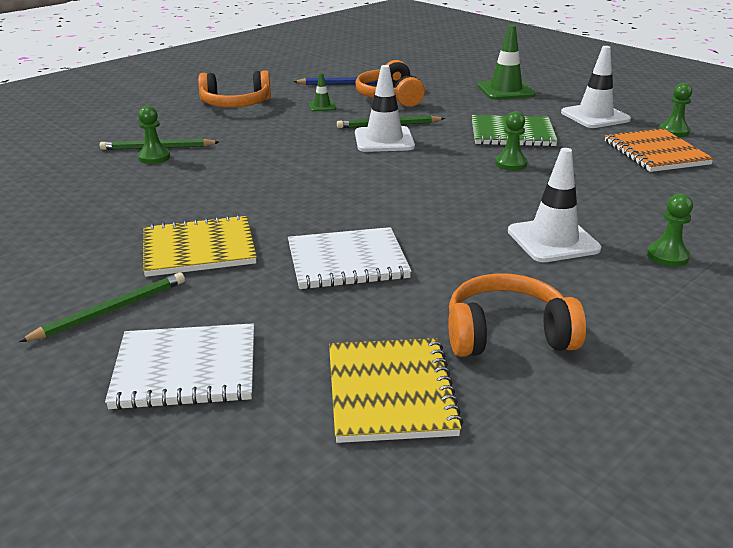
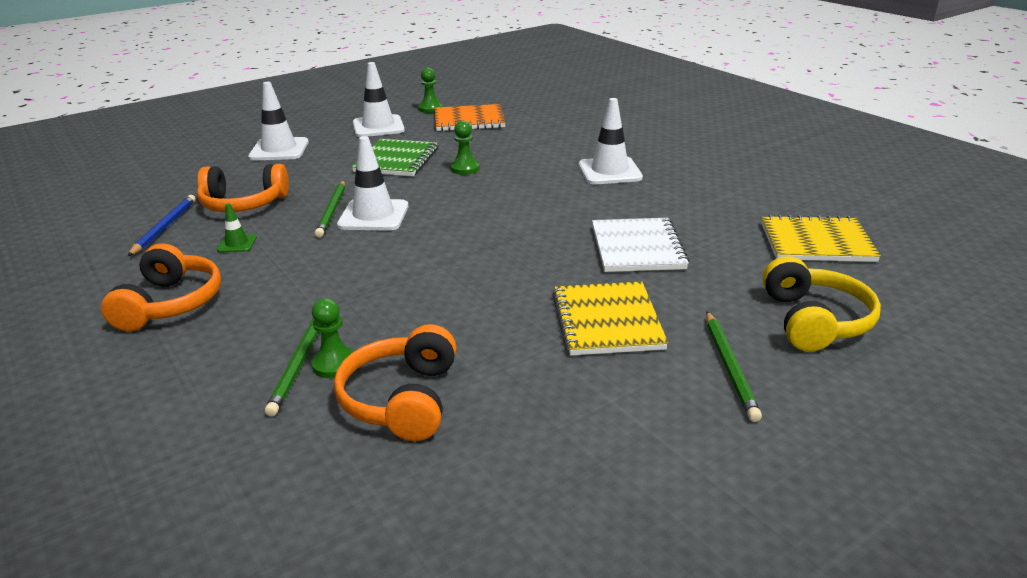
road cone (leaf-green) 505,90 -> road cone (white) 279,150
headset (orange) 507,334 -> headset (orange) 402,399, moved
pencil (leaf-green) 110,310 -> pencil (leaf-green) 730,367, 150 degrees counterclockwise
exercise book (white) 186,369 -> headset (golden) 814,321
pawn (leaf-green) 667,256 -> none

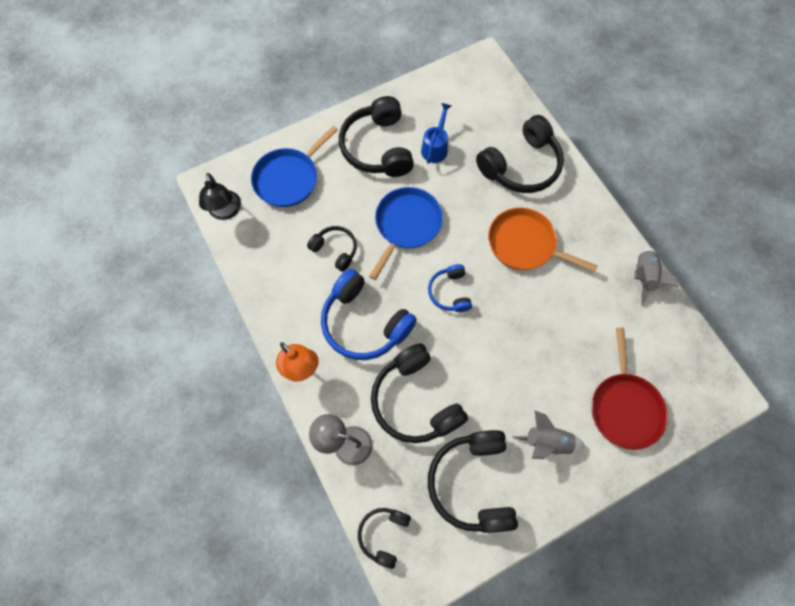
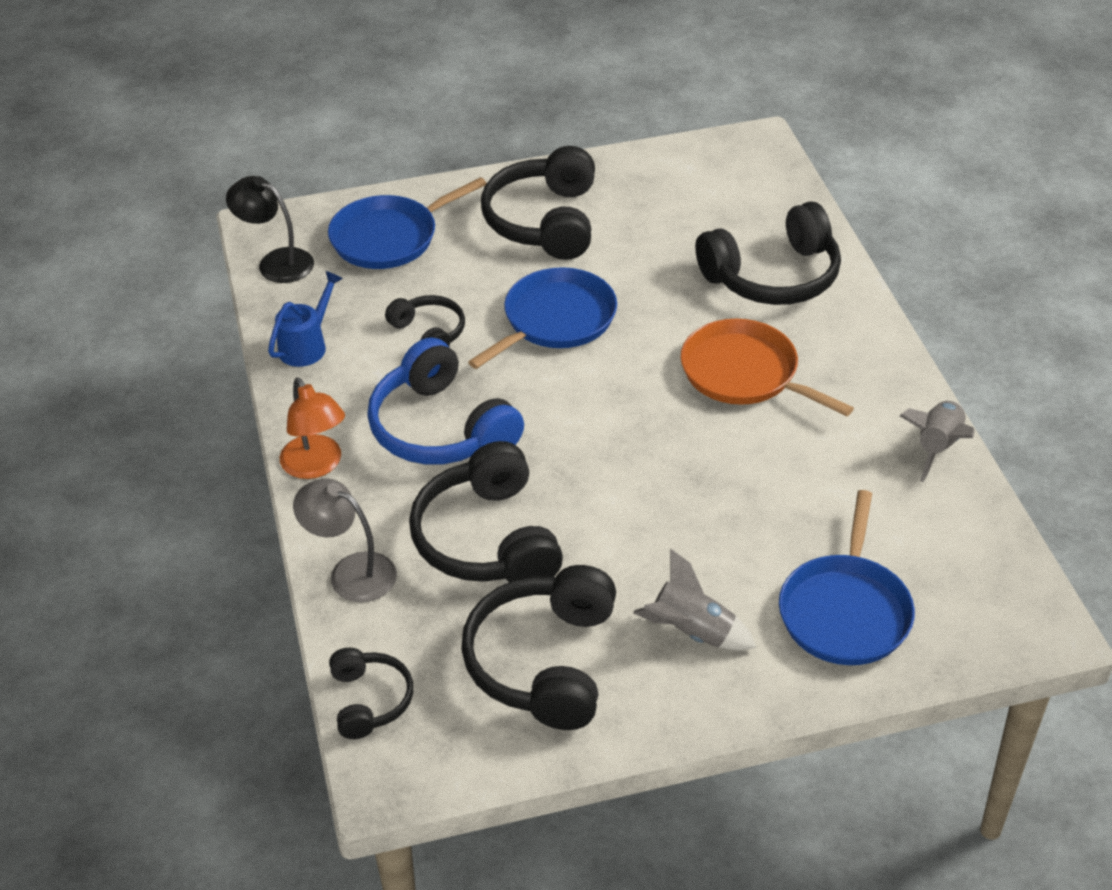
desk lamp (ebony) 226,212 -> desk lamp (ebony) 276,262, 120 degrees clockwise
watering can (royal blue) 435,147 -> watering can (royal blue) 307,345, moved
headset (ebony) 384,534 -> headset (ebony) 370,700, 135 degrees clockwise
skillet (scarlet) 624,407 -> skillet (royal blue) 845,611
headset (royal blue) 450,292 -> none

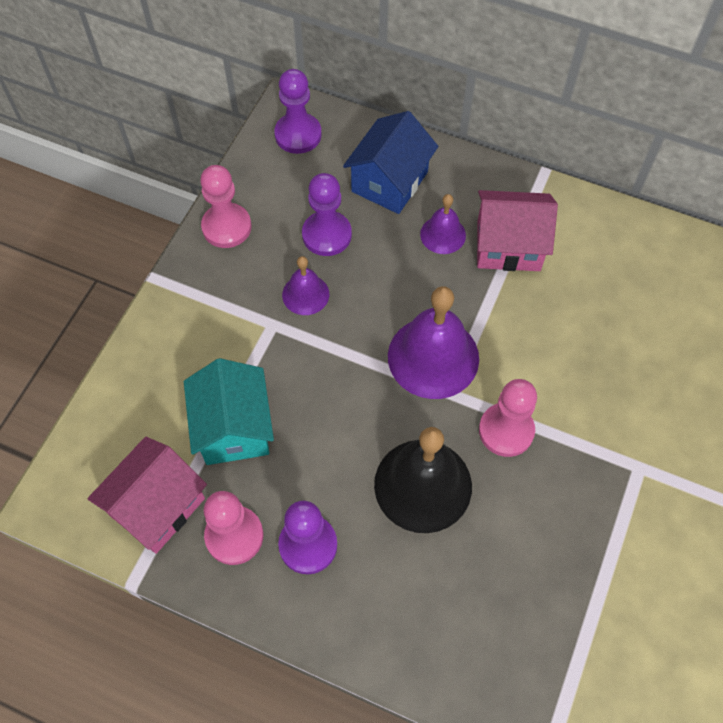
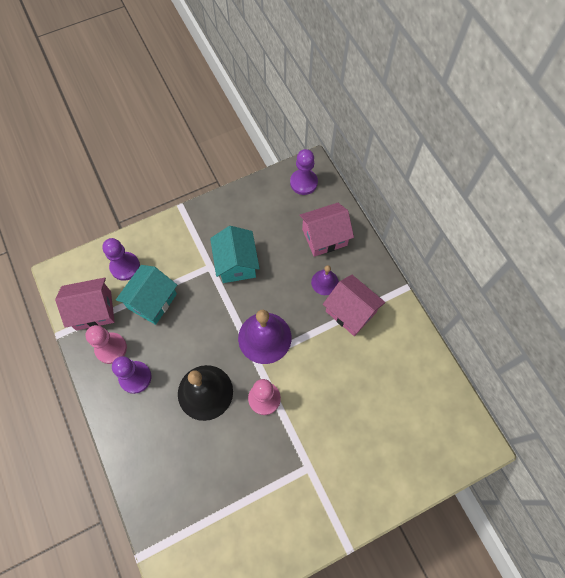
pawn (purple) 327,235 -> pawn (purple) 125,267, moved
hand bell (purple) 305,294 -> house (aqua) 236,263
house (royal blue) 389,181 -> house (pink) 324,237
pawn (pink) 226,227 -> none

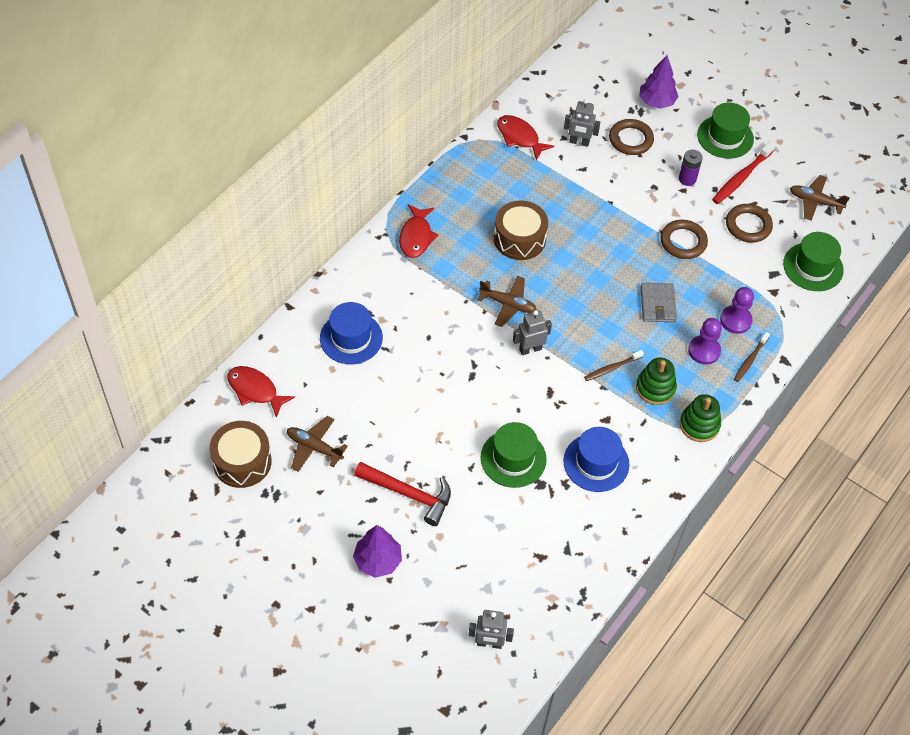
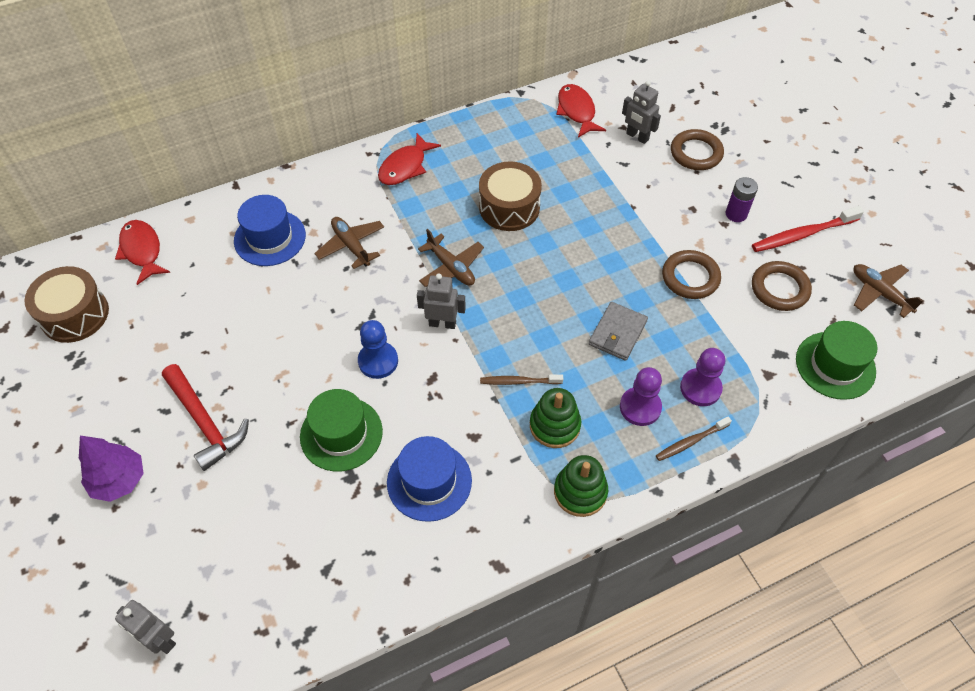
aeroplane (brown) 314,447 -> aeroplane (brown) 351,246, moved
none -> pawn (royal blue) 378,361
toy tree (purple) 656,102 -> none
hat (leaf-green) 725,137 -> none

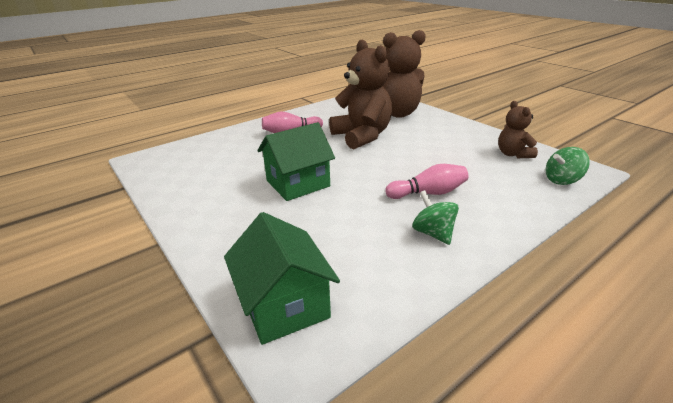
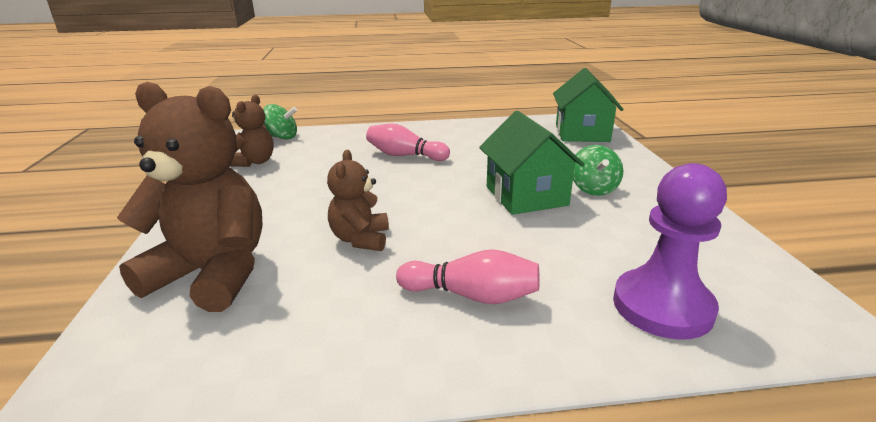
teddy bear (brown) 362,136 -> teddy bear (brown) 360,239, x0.53
house (leaf-green) 298,183 -> house (leaf-green) 526,196, 75 degrees clockwise
toy top (leaf-green) 433,233 -> toy top (leaf-green) 593,189, moved
none -> pawn (purple) 662,306

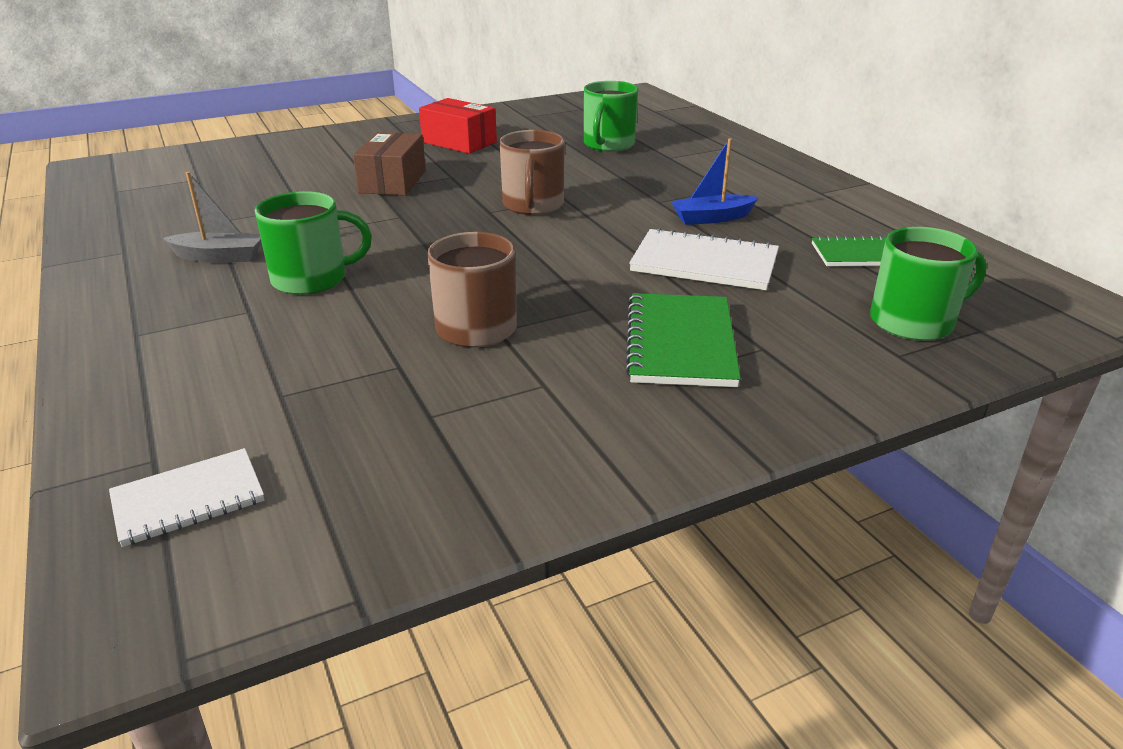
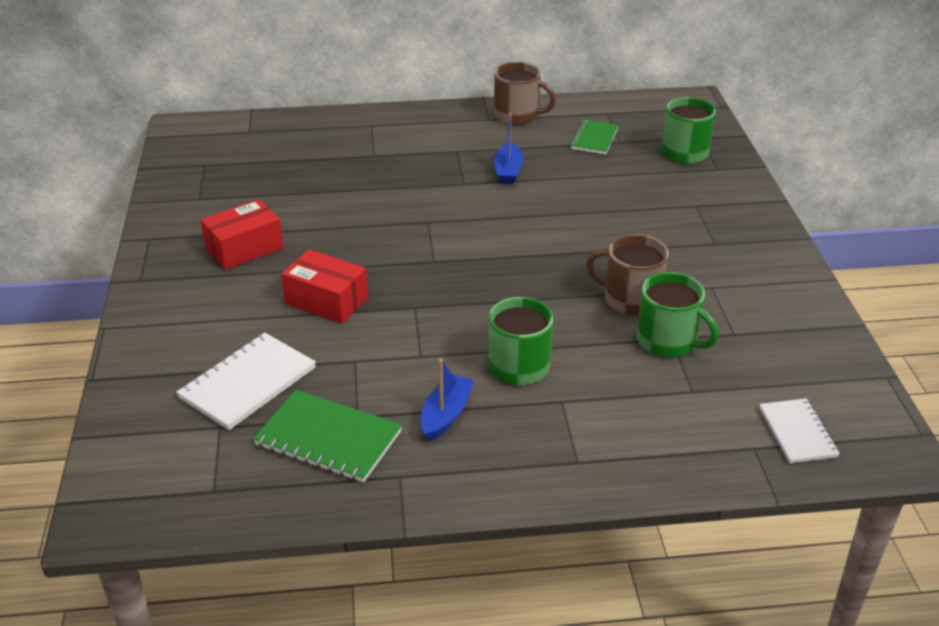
exercise book (white) 704,263 -> exercise book (white) 248,383, moved
exercise book (leaf-green) 680,343 -> exercise book (leaf-green) 328,439, moved
box (brown) 393,182 -> box (scarlet) 326,301
sailboat (gray) 219,257 -> sailboat (royal blue) 446,415
tea mug (brown) 533,205 -> tea mug (brown) 517,115, moved
tea mug (leaf-green) 608,144 -> tea mug (leaf-green) 668,341, moved

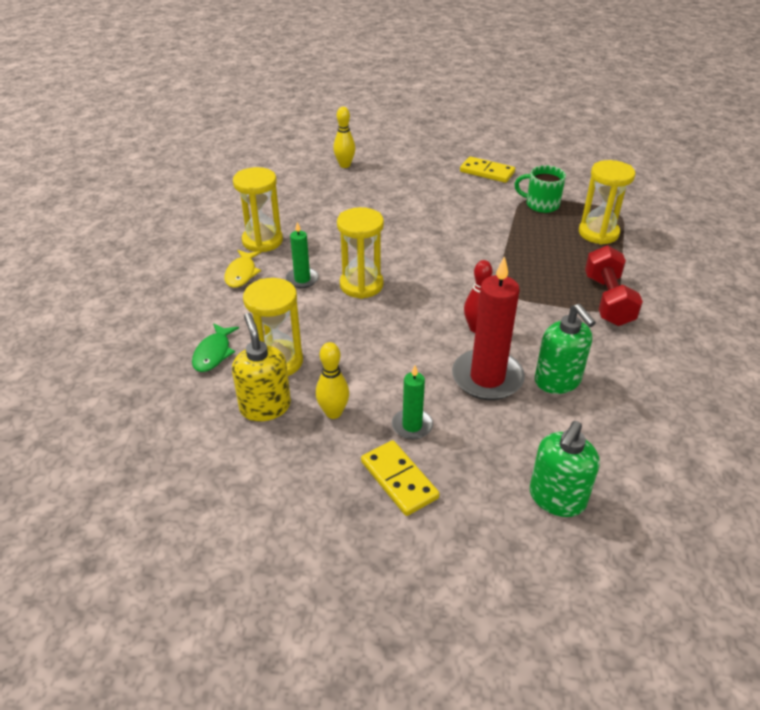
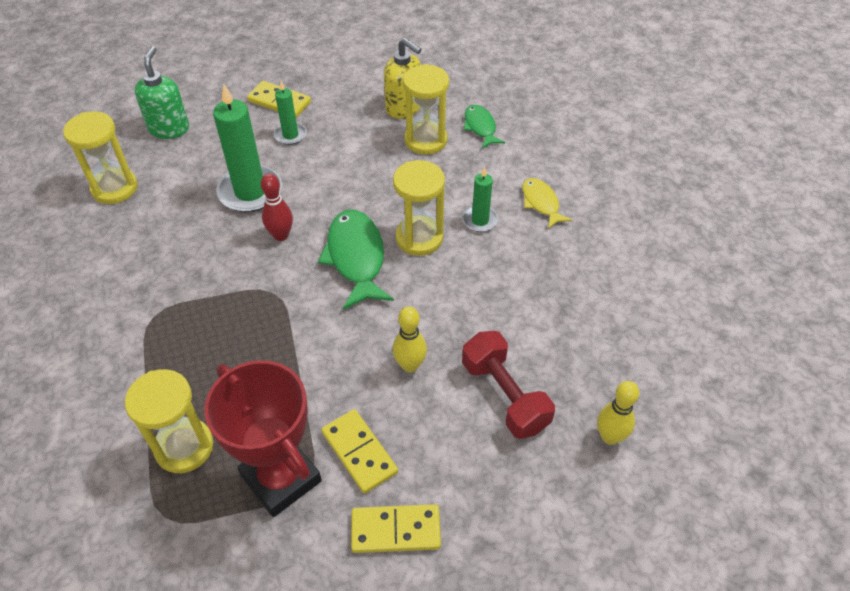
hourglass (golden) 262,241 -> hourglass (golden) 114,188, moved
tea mug (leaf-green) 541,204 -> trophy (scarlet) 281,478
pillar candle (scarlet) 487,378 -> pillar candle (leaf-green) 250,192
none -> fish figure (leaf-green) 356,257
none -> domino piece (golden) 359,452
skittle (golden) 333,413 -> skittle (golden) 410,365, moved
hand weight (scarlet) 608,300 -> hand weight (scarlet) 504,395, moved
soap dispenser (leaf-green) 558,381 -> none

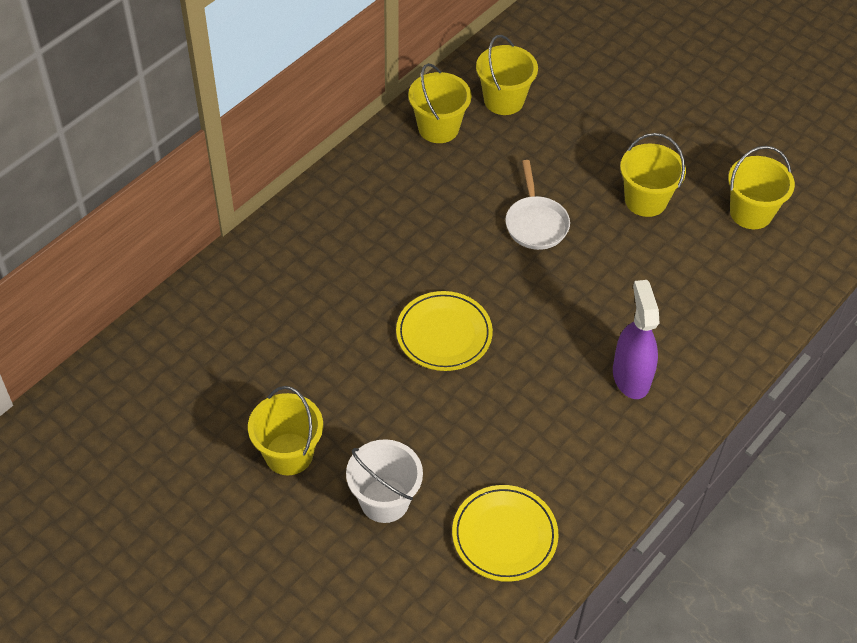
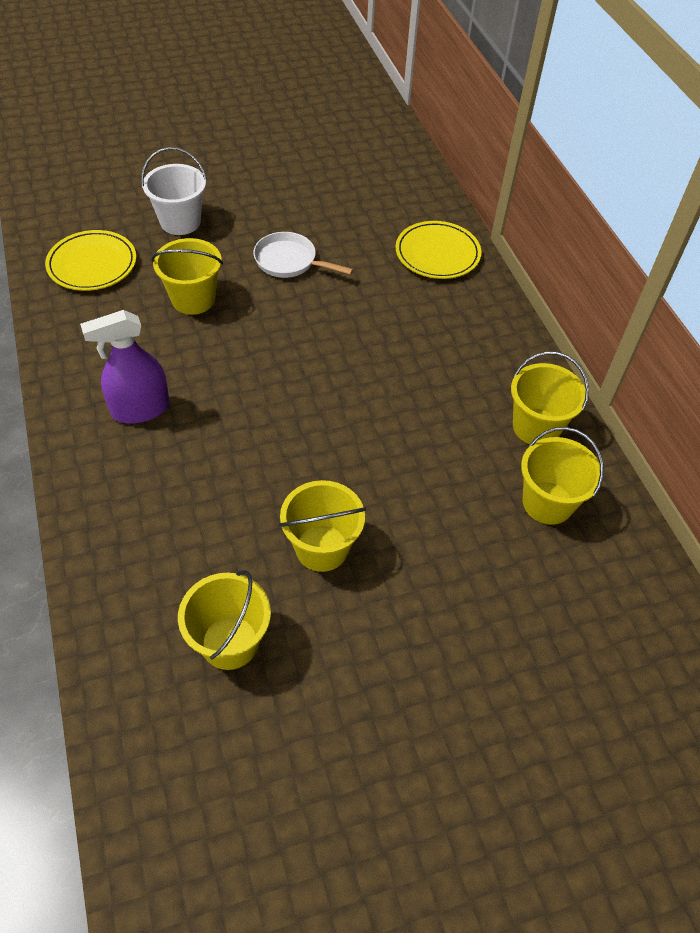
spray cleaner (purple) 631,376 -> spray cleaner (purple) 140,409, 135 degrees clockwise
pail (golden) 289,454 -> pail (golden) 193,299, moved
skillet (white) 535,223 -> skillet (white) 289,261, moved
plate (golden) 444,334 -> plate (golden) 437,254, moved

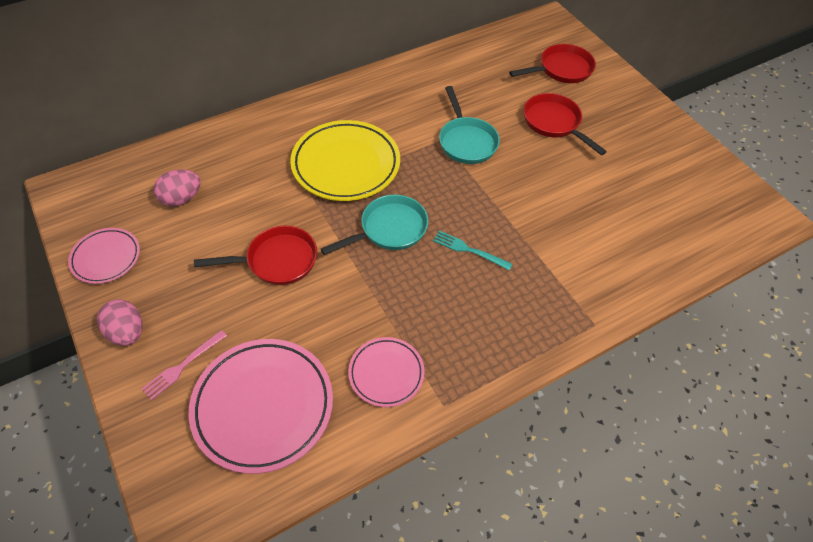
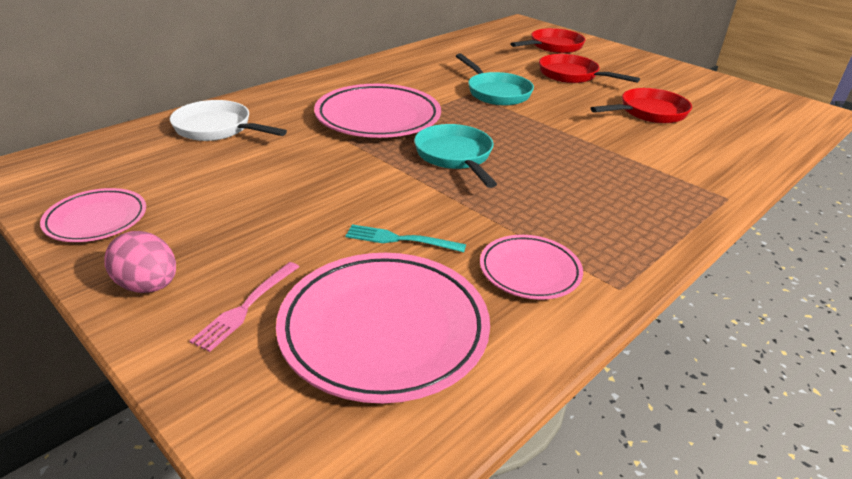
none -> skillet (white) 217,129
plate (golden) 346,165 -> plate (pink) 378,118
fork (aqua) 468,250 -> fork (aqua) 400,239, moved
skillet (aqua) 389,229 -> skillet (aqua) 455,156, 60 degrees counterclockwise
skillet (scarlet) 277,261 -> skillet (scarlet) 649,112, moved
toy egg (pink) 181,199 -> none

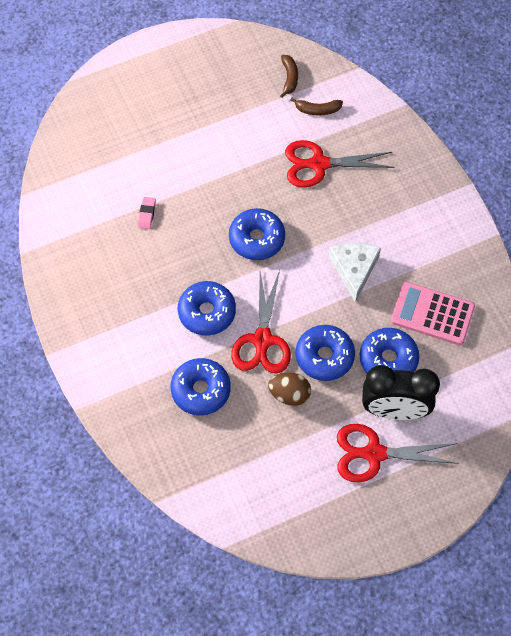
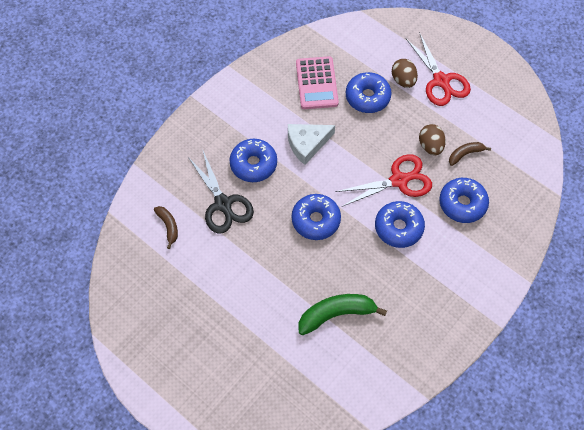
shears (scarlet) 319,164 -> shears (ebony) 223,204
glazed donut (royal blue) 324,356 -> glazed donut (royal blue) 253,164, moved
eraser (pink) 147,214 -> toy banana (leaf-green) 336,314
clock (ebony) 394,410 -> toy egg (brown) 403,80
toy banana (brown) 289,78 -> toy banana (brown) 465,154, moved

